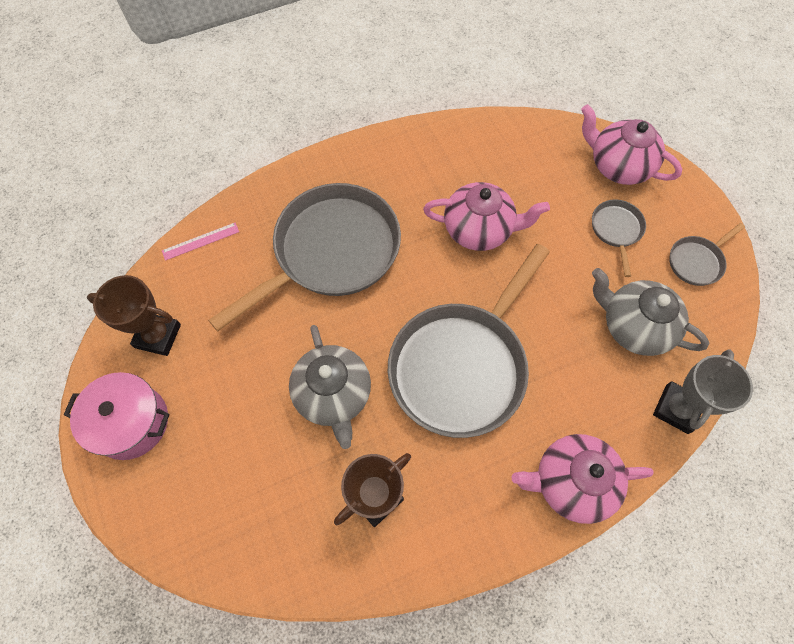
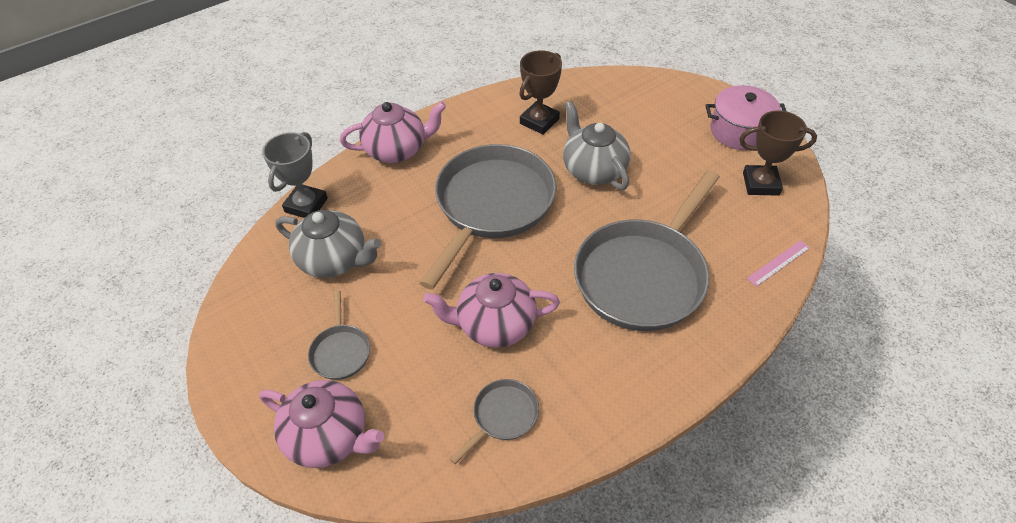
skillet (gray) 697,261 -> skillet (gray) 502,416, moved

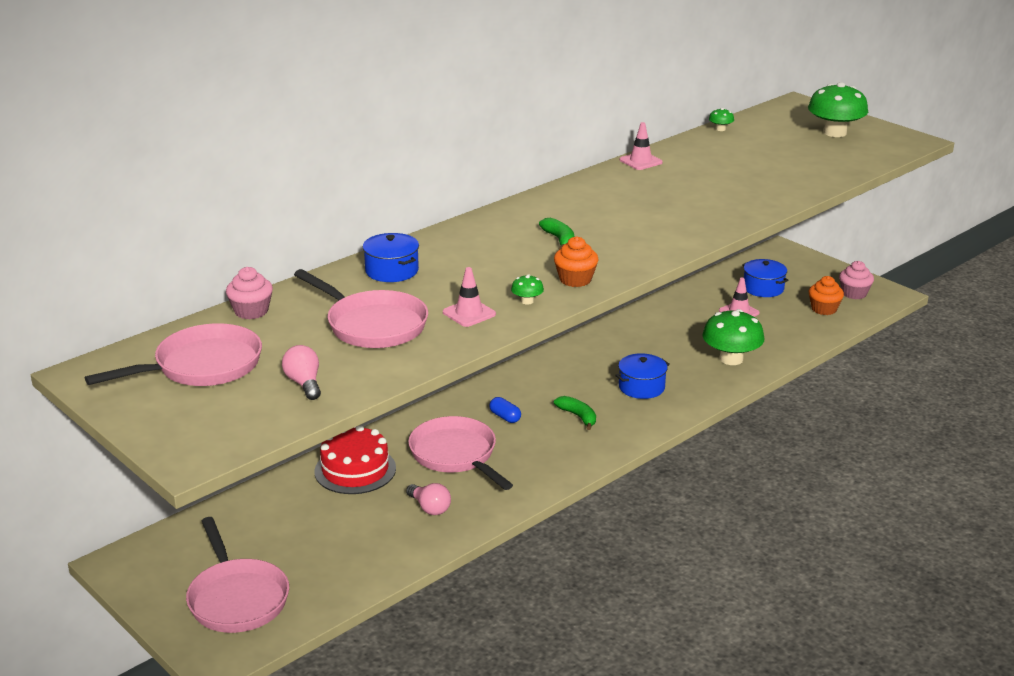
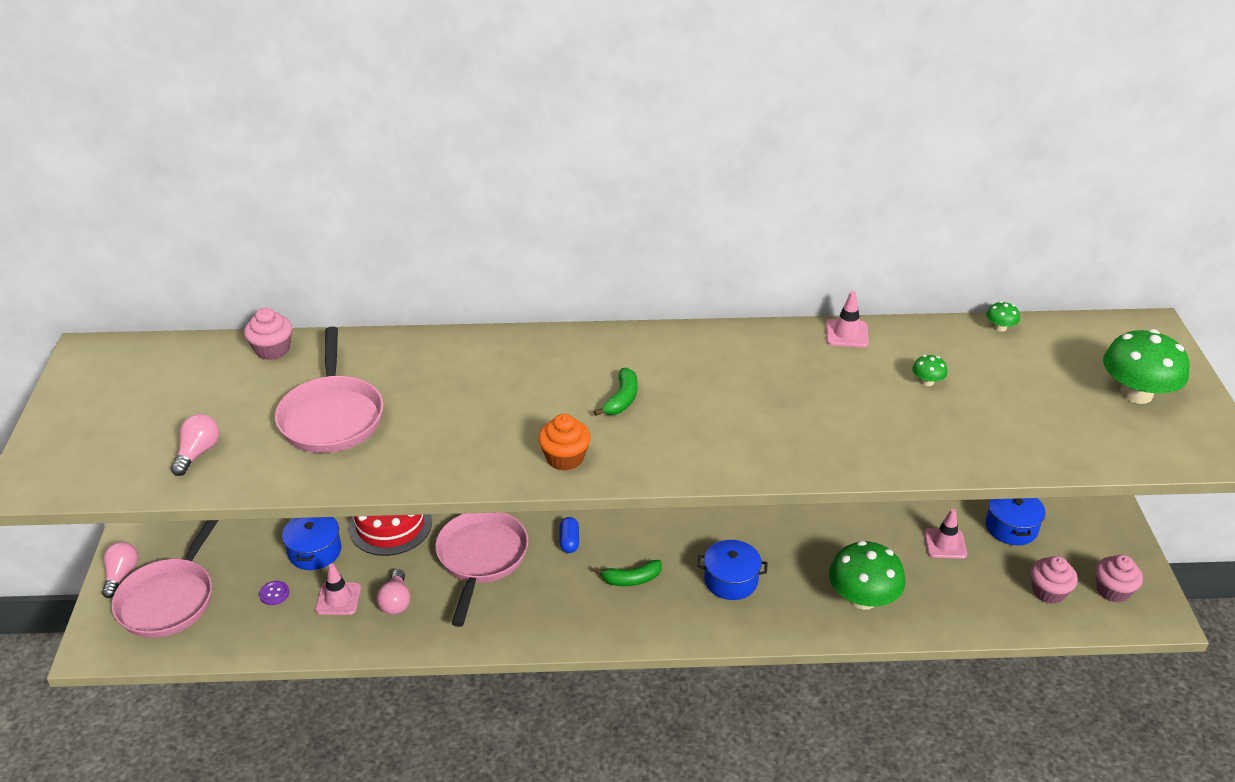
none -> bulb (pink) 121,575
none -> button (purple) 274,594
stockpot (royal blue) 392,271 -> stockpot (royal blue) 315,551, moved
road cone (pink) 469,313 -> road cone (pink) 338,599, moved
toy banana (leaf-green) 578,416 -> toy banana (leaf-green) 631,579, 75 degrees clockwise
fungus (leaf-green) 527,301 -> fungus (leaf-green) 927,381, moved
muffin (orange) 824,309 -> muffin (pink) 1048,591
skillet (pink) 202,366 -> none

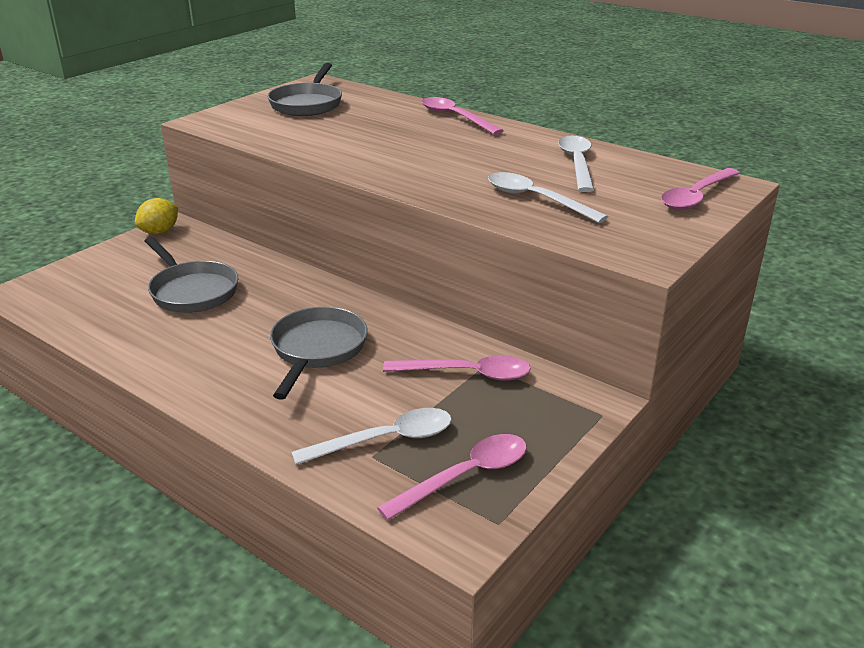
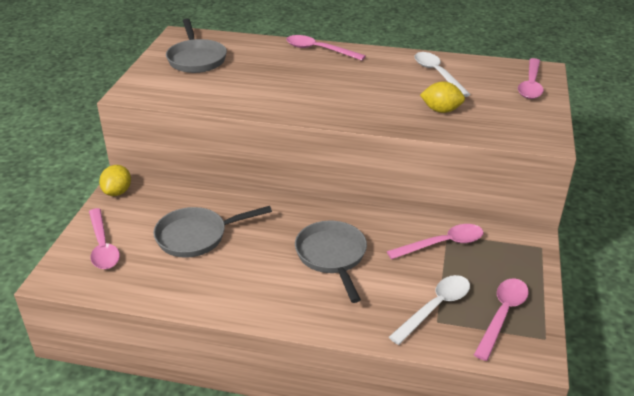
none -> tablespoon (pink) 102,246
skillet (gray) 192,291 -> skillet (gray) 196,236, 135 degrees clockwise
tablespoon (white) 536,199 -> lemon (golden) 441,110

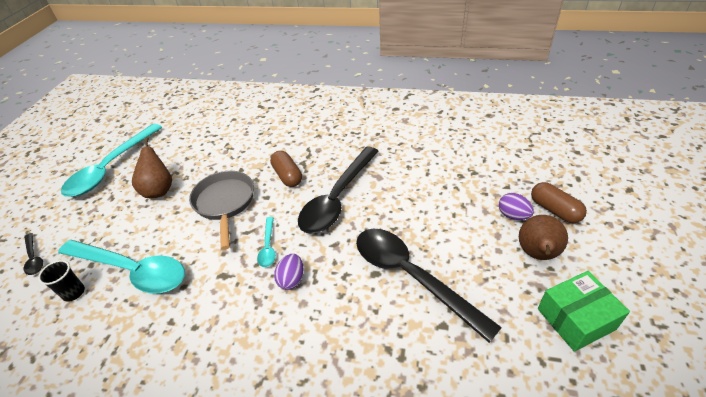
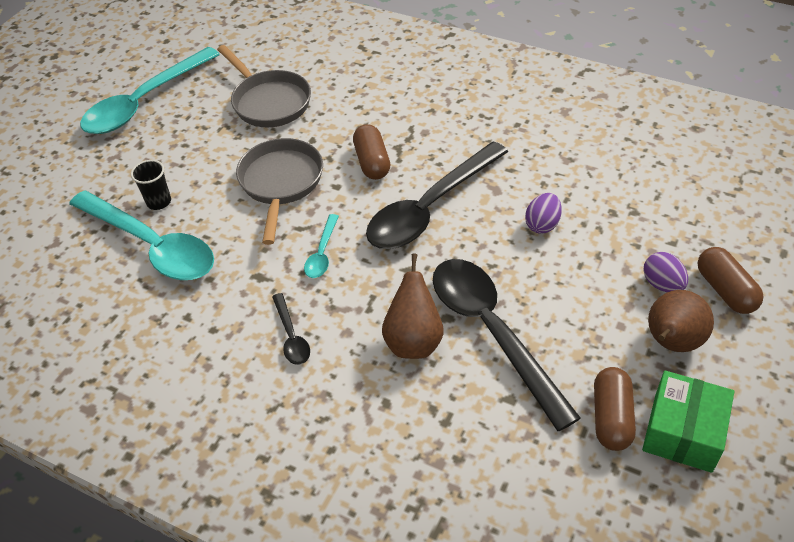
tumbler (ebony) 74,293 -> tumbler (ebony) 159,202, moved
none -> skillet (gray) 269,102
tablespoon (ebony) 34,258 -> tablespoon (ebony) 291,336, moved
pear fruit (brown) 159,190 -> pear fruit (brown) 413,341, moved
toy egg (purple) 291,279 -> toy egg (purple) 542,224, moved
none -> capsule (brown) 611,417
box (leaf-green) 576,319 -> box (leaf-green) 683,432, 60 degrees counterclockwise

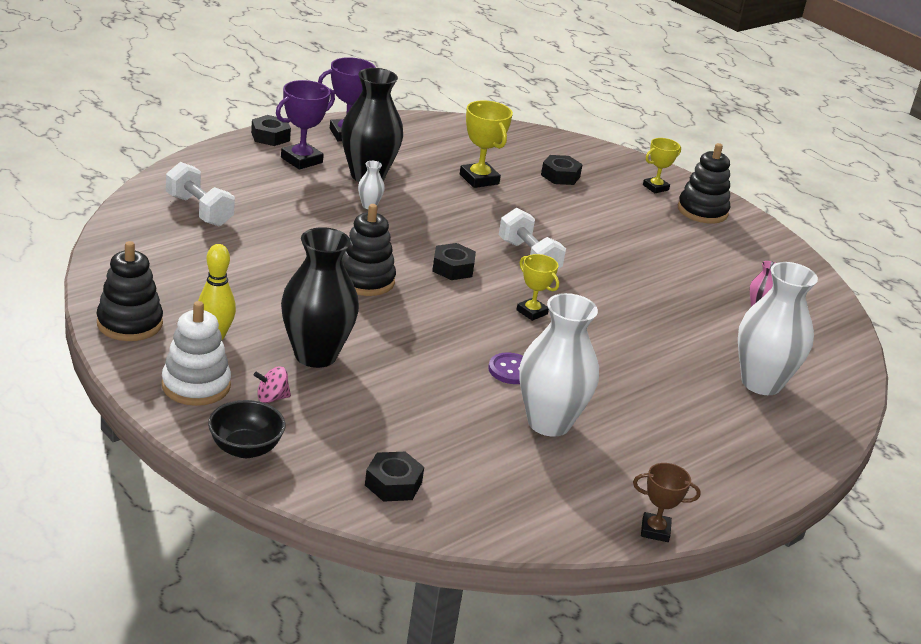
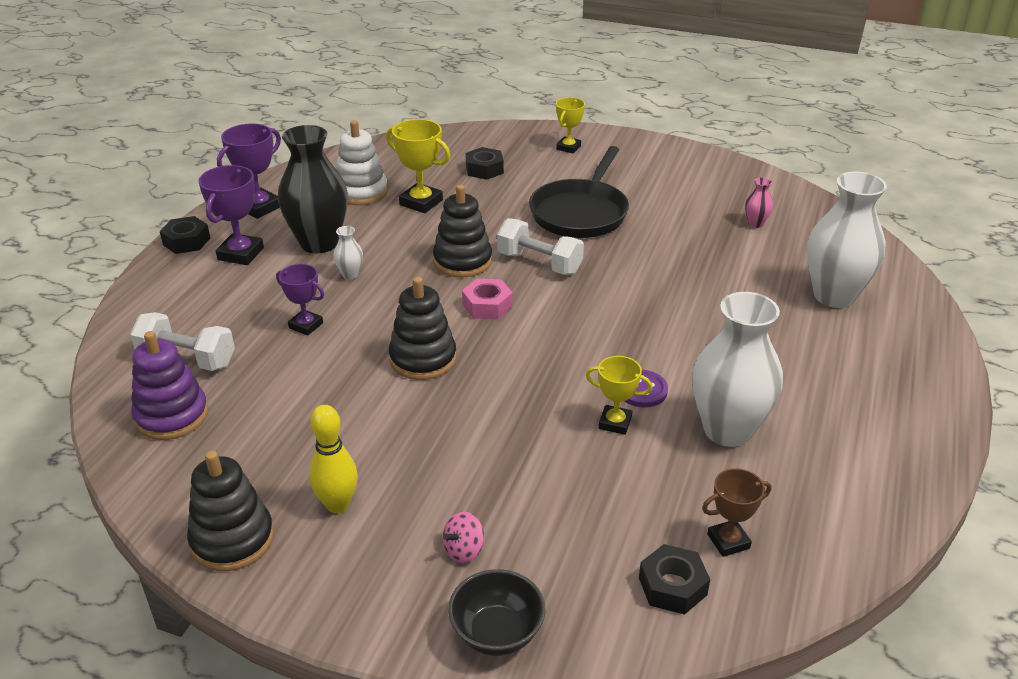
none -> stacking rings (purple) 172,416
none -> trophy (purple) 306,325
stacking rings (white) 196,385 -> stacking rings (white) 361,192, moved
stacking rings (ebony) 702,211 -> stacking rings (ebony) 462,261, moved
nut (ebony) 453,268 -> nut (pink) 487,305
none -> skillet (ebony) 580,212
trophy (golden) 532,312 -> trophy (golden) 615,423, moved
trophy (brown) 655,530 -> trophy (brown) 728,541, moved
vase (ebony) 315,355 -> none

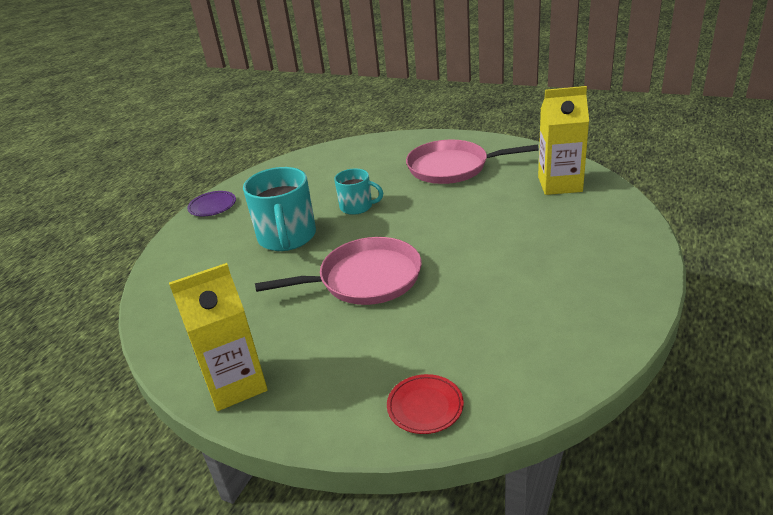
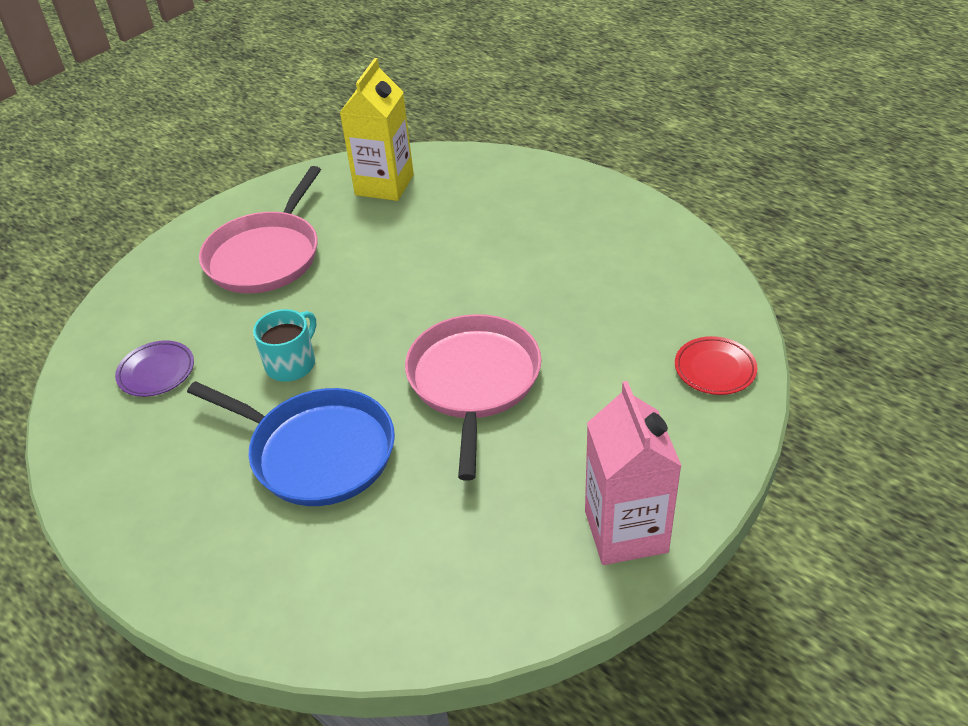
plate (purple) 212,206 -> plate (purple) 156,372, moved
tea mug (aqua) 287,237 -> skillet (royal blue) 316,451
juice carton (golden) 235,384 -> juice carton (pink) 626,531

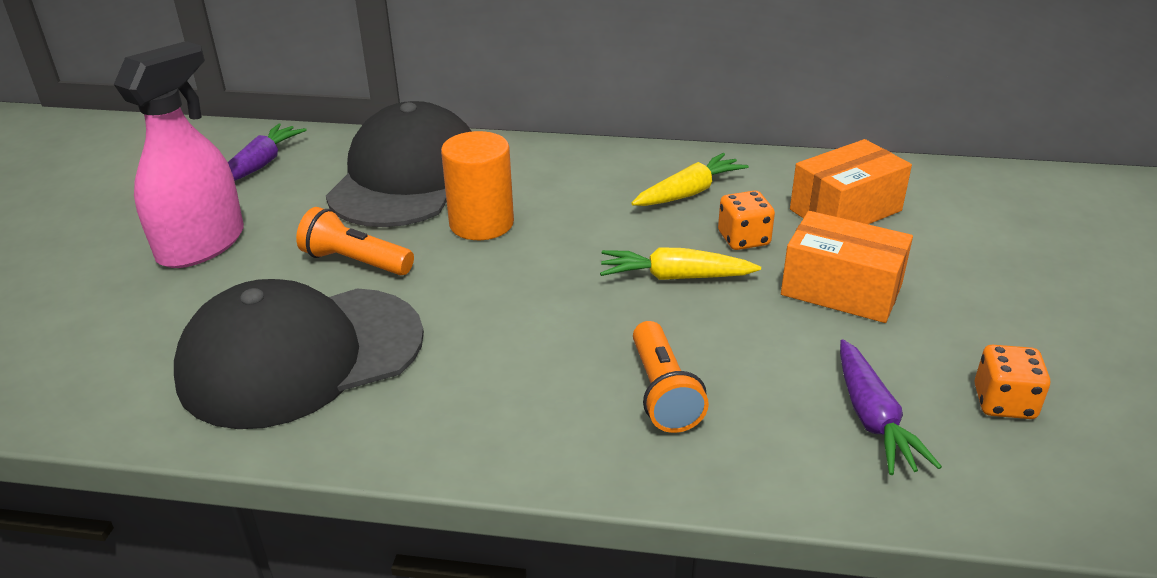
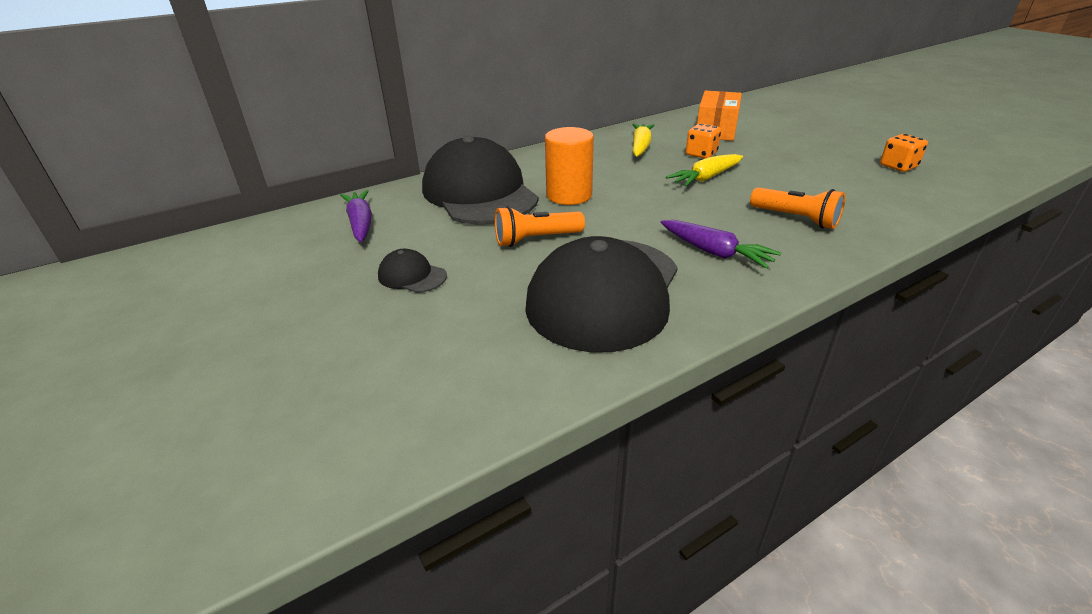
spray cleaner (pink) 201,245 -> baseball cap (ebony) 412,276
carrot (purple) 873,419 -> carrot (purple) 715,252, moved
box (orange) 841,289 -> none

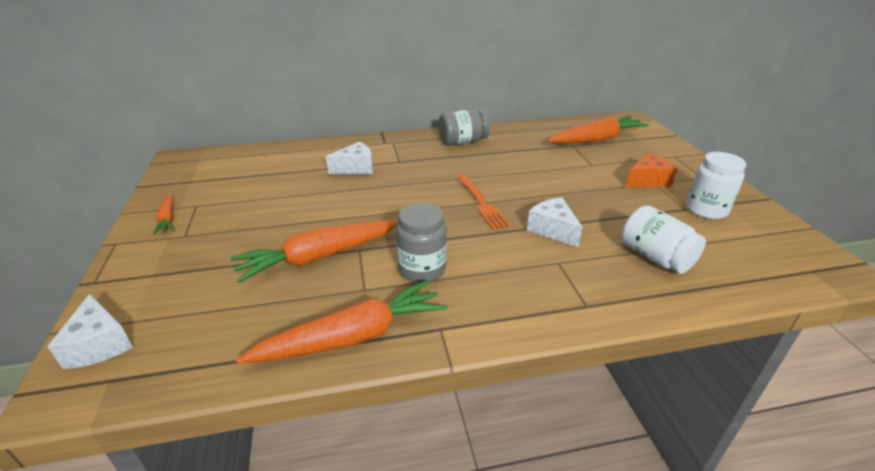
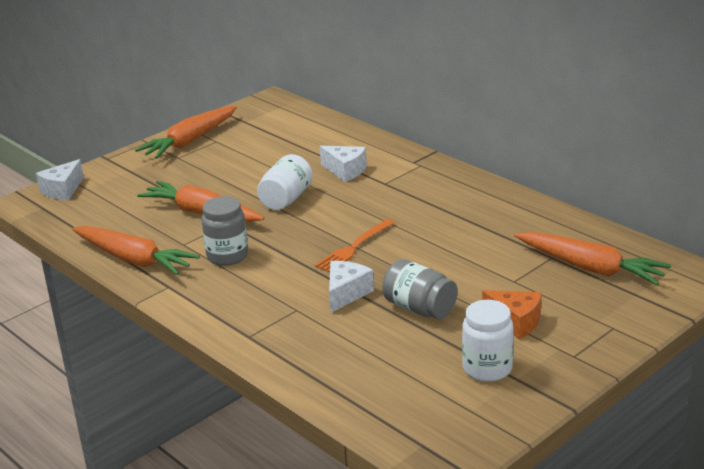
carrot (orange) 167,218 -> carrot (orange) 190,141, x2.00
preserve jar (white) 655,257 -> preserve jar (white) 286,199, moved
preserve jar (gray) 463,142 -> preserve jar (gray) 419,308, moved

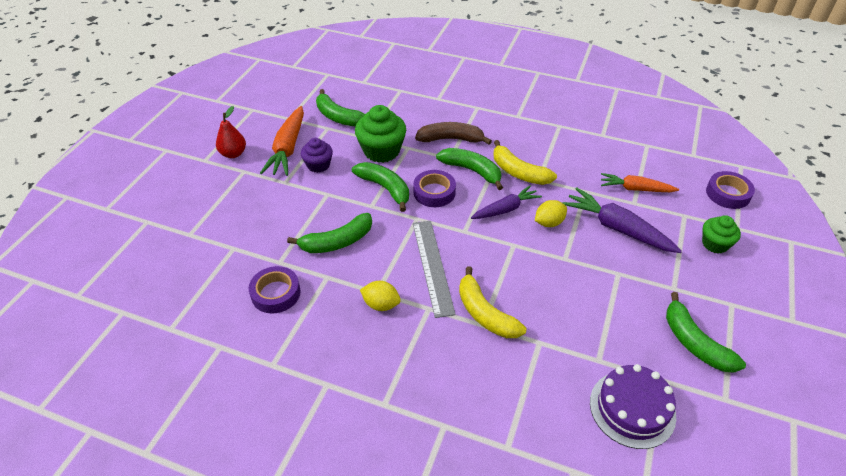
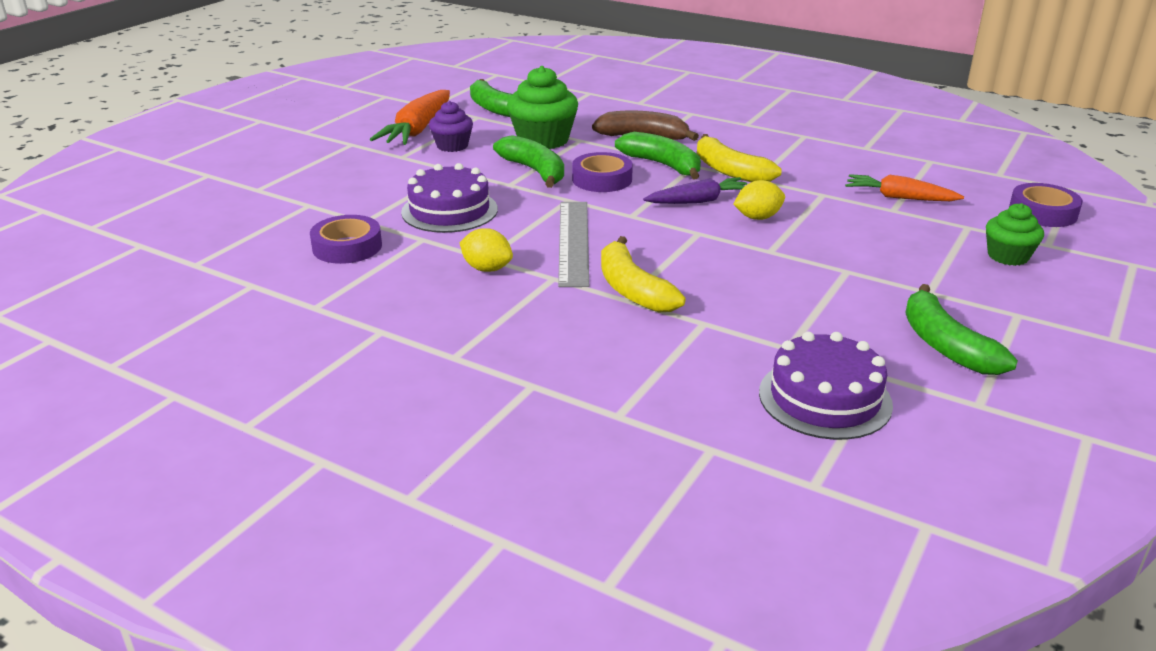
toy banana (leaf-green) 337,242 -> gateau (purple) 449,210
pear fruit (scarlet) 233,154 -> none
carrot (purple) 617,228 -> none

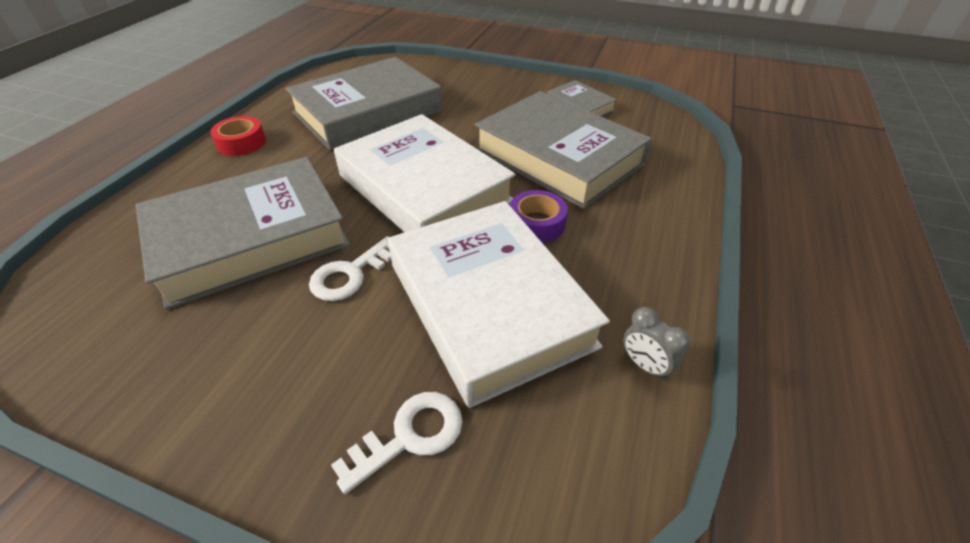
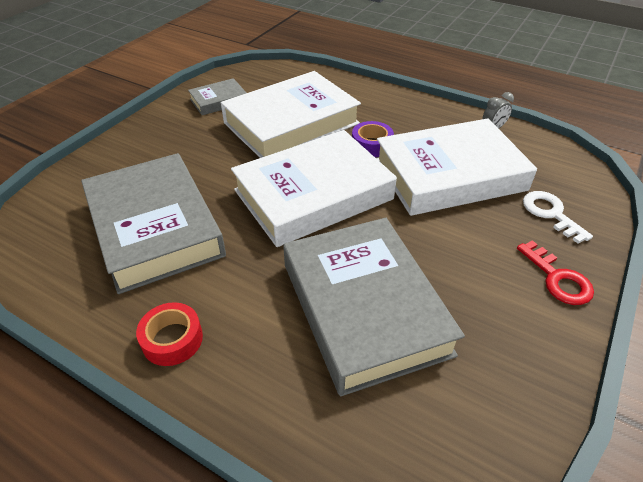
hardback (gray) 558,157 -> hardback (white) 291,123
none -> latchkey (scarlet) 558,278
latchkey (white) 351,274 -> none

